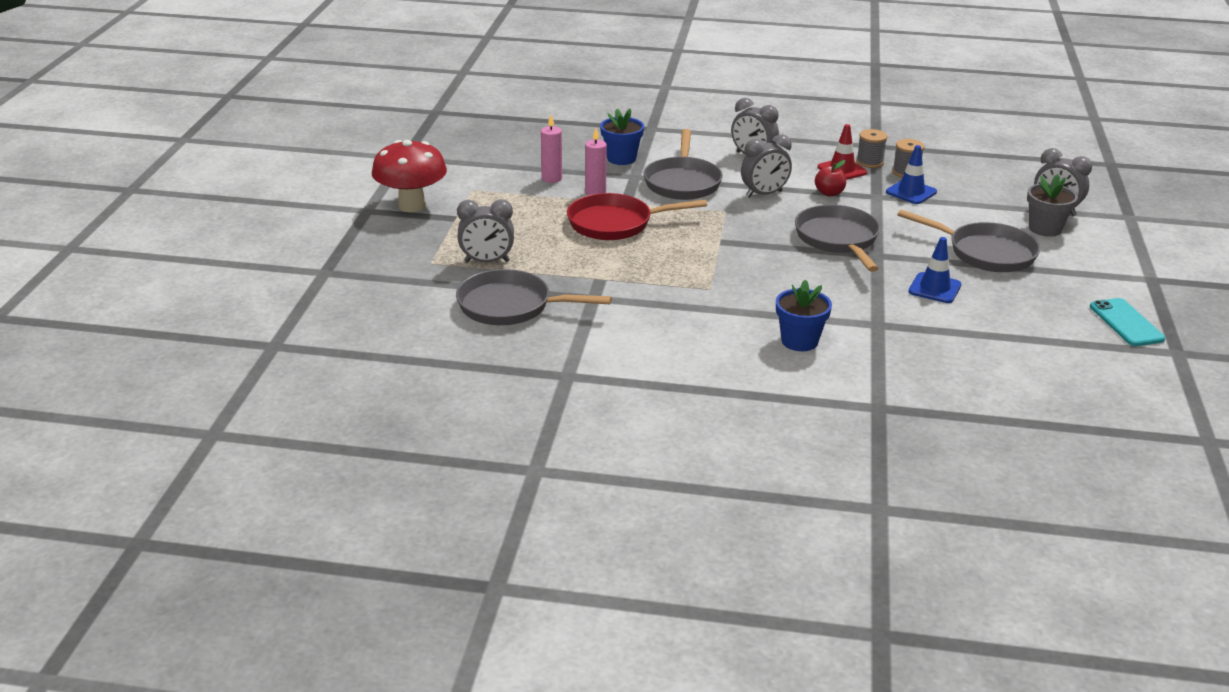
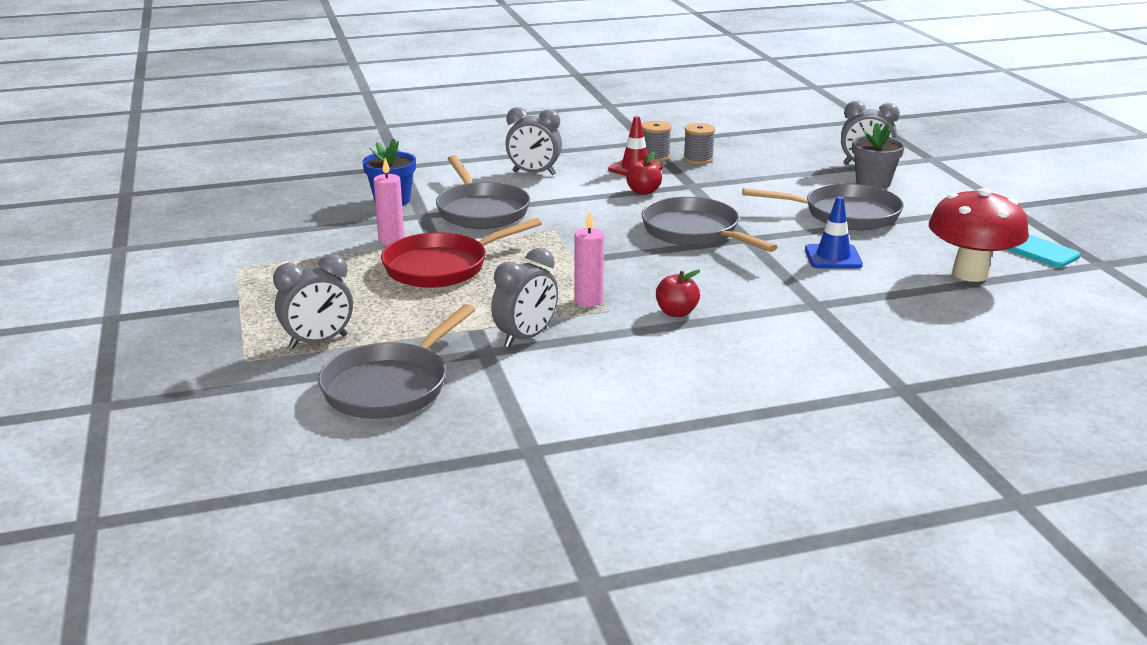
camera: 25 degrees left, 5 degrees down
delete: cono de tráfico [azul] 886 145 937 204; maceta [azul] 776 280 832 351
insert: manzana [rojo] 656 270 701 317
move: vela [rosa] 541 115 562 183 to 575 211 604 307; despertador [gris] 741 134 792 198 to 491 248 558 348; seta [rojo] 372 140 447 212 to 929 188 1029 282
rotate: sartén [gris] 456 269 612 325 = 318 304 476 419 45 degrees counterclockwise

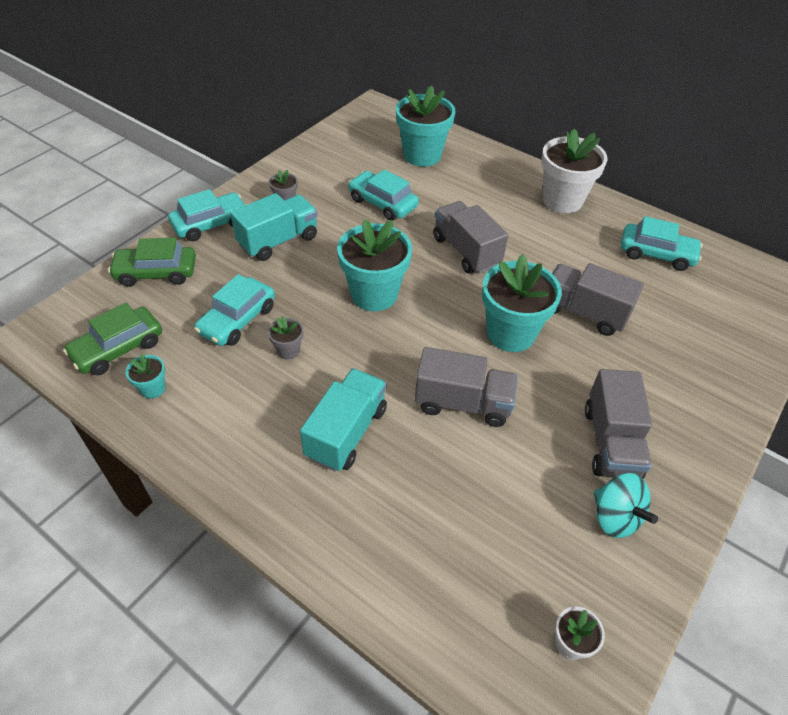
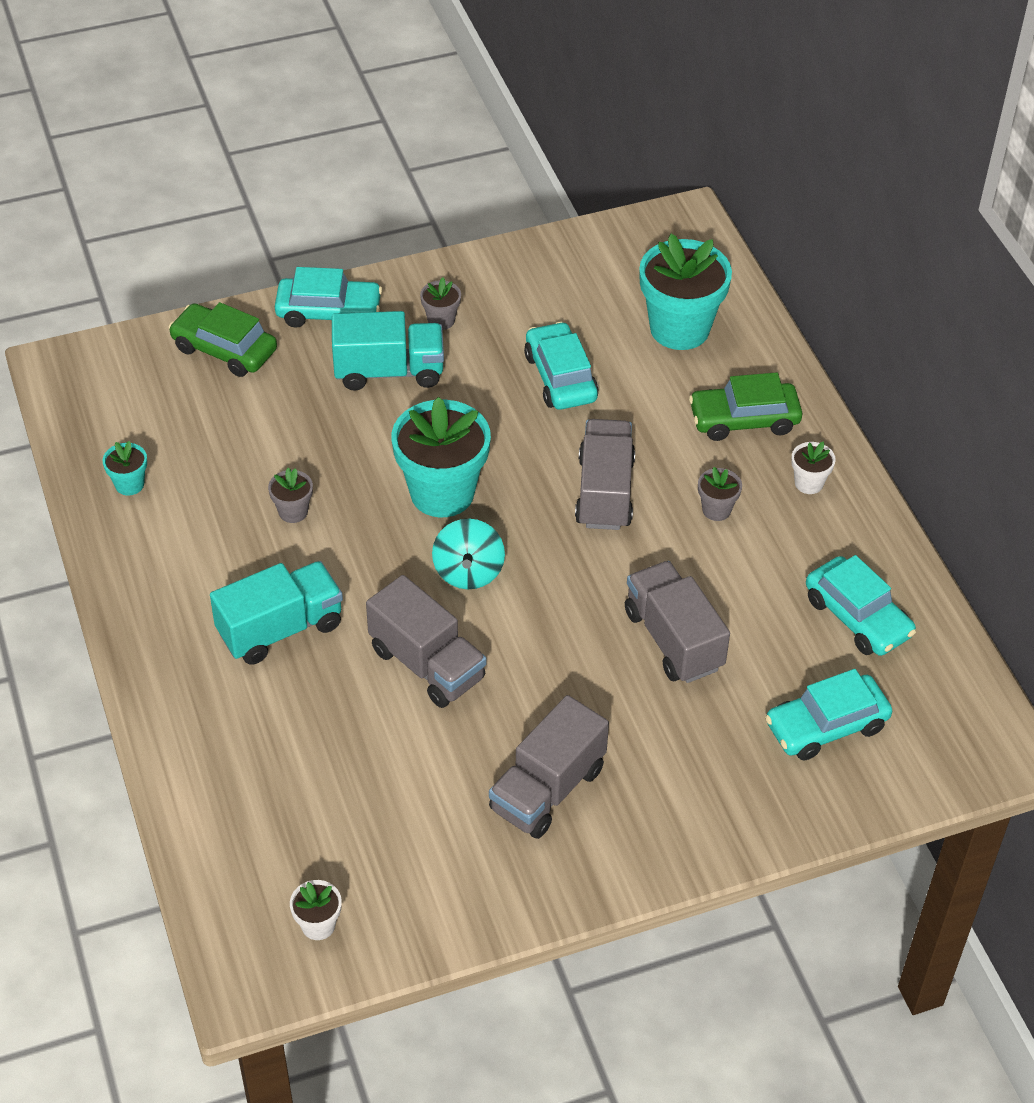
camera: 35 degrees right, 0 degrees up
delete: maceta [turquesa] 482 254 562 352
insert: maceta [gris] 698 467 742 521
move: coche [turquesa] 194 274 275 346 to 765 669 892 760; coche [verde] 63 303 162 375 to 689 372 802 441; peonza [turquesa] 594 473 658 538 to 432 519 505 589
resize: maceta [blanco] 541 129 607 213 = 791 441 836 494 x0.45

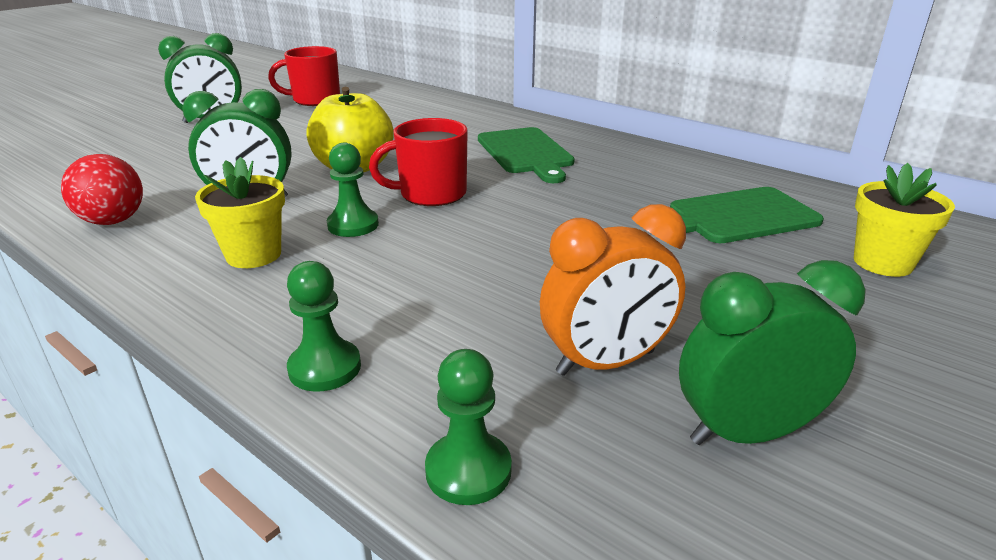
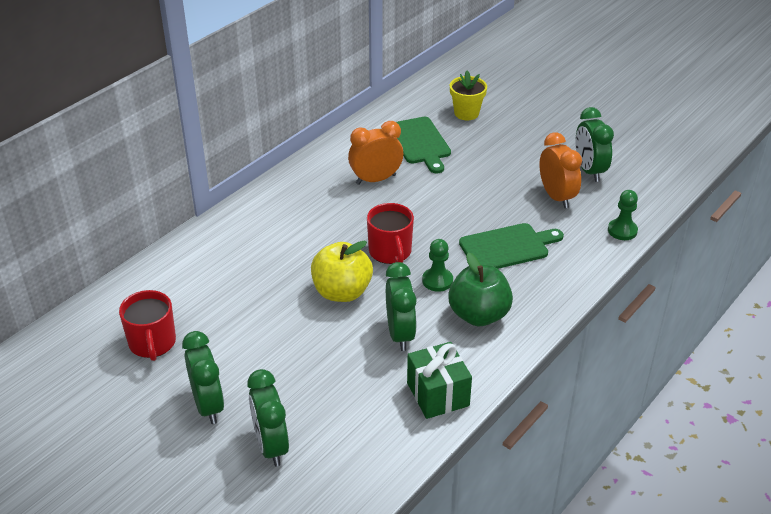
camera: 90 degrees left, 10 degrees up
delete: peón [verde] 287 261 361 392
insert: despertador [naranja] 348 121 403 185; despertador [verde] 248 369 289 466
move: tabla de cortar [verde] 478 127 575 183 to 459 223 564 269
replace: pelota [rojo] 61 154 143 225 to regalo [verde] 407 342 472 419; maceta [amarillo] 195 157 285 268 to manzana [verde] 448 253 513 326

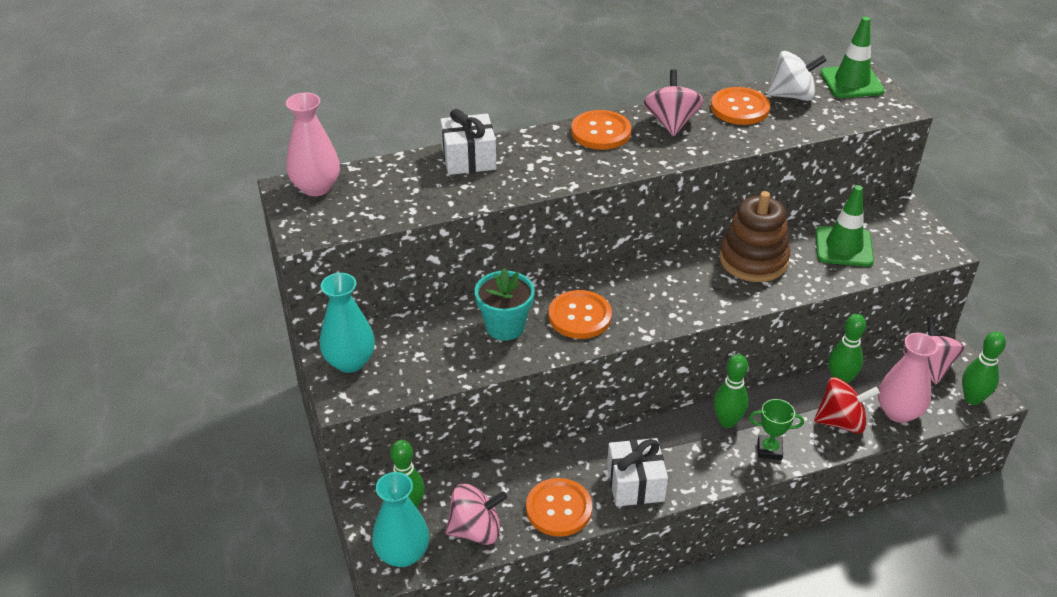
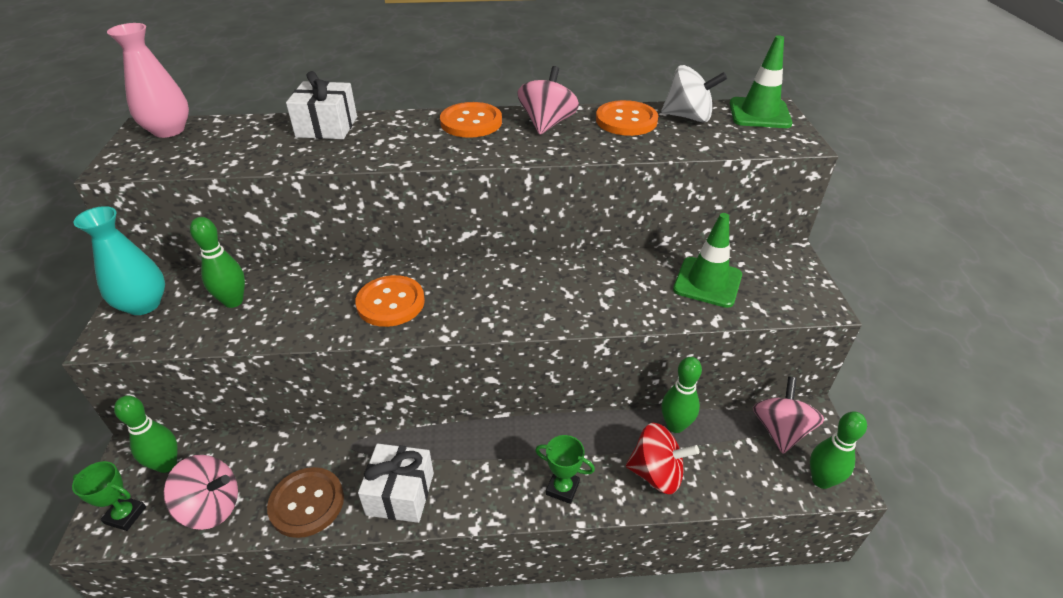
camera: 15 degrees right, 0 degrees up
delete: juguete apilable [marrón] 719 191 790 282; maceta [turquesa] 475 268 535 340; florero [rosa] 878 333 938 423
move: bolo [verde] 713 354 749 428 to 190 217 245 308
replace: florero [turquesa] 372 472 429 567 to trofeo [verde] 72 461 146 531
recolor: botón [naranja] 526 478 592 537 to botón [marrón] 267 467 344 538

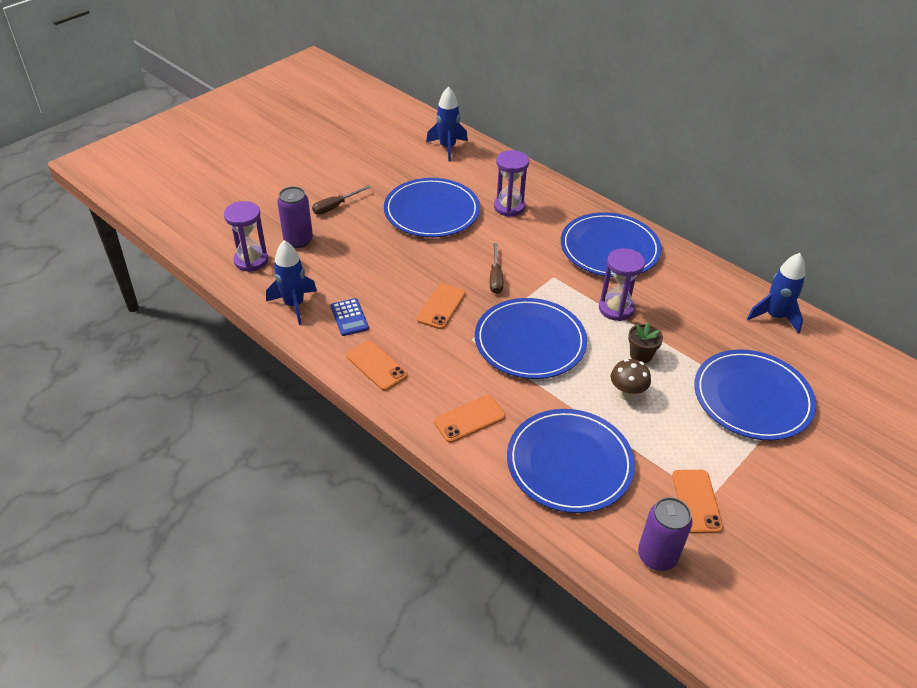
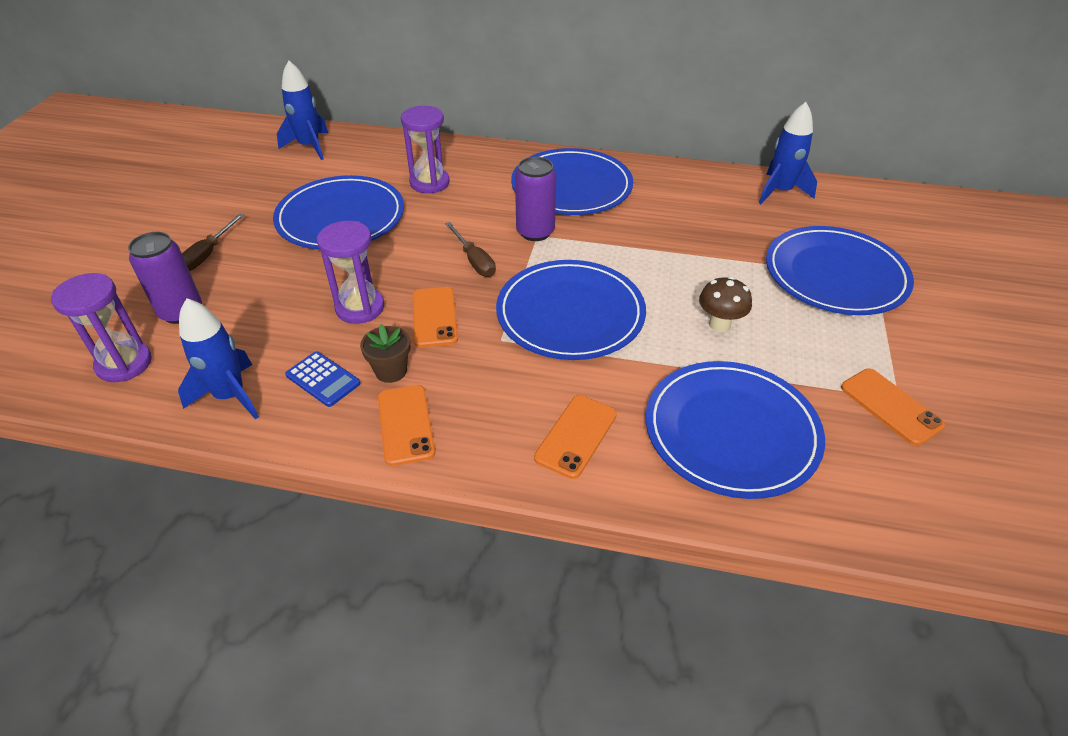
camera: 30 degrees left, 0 degrees up
move: reloj de arena [morado] 599 248 645 321 to 317 221 384 324; maceta [marrón] 628 323 663 363 to 360 324 410 383; lata [morado] 638 497 692 571 to 515 157 556 241
rotate: móvil [naranja] 346 341 408 391 = 378 385 435 466 60 degrees clockwise

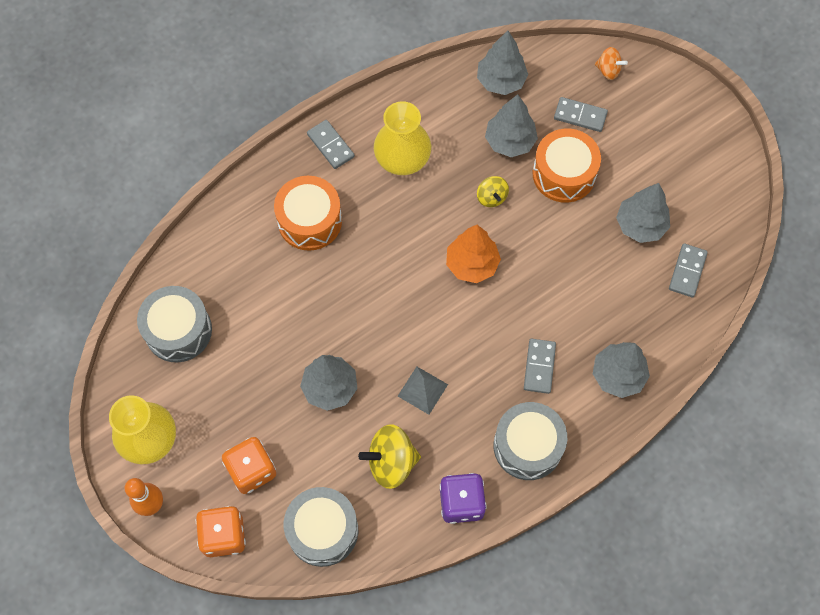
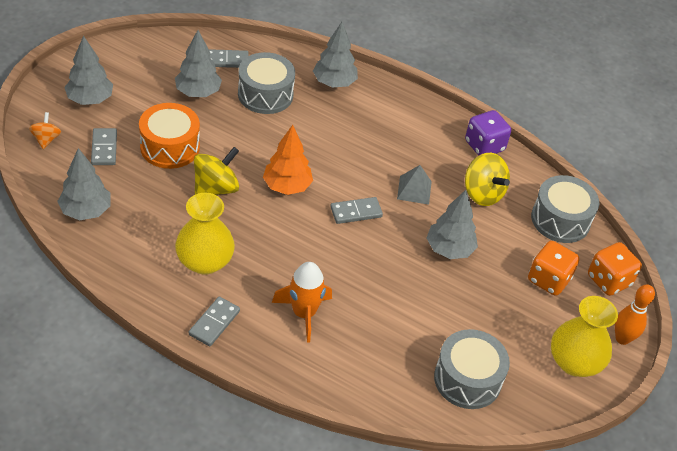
camera: 120 degrees left, 20 degrees down
move: árbol [gris] 485 94 538 157 to 64 35 113 105; ficha de dominó [gris] 524 339 556 394 to 330 197 383 224; tambor [gris] 493 402 567 480 to 238 52 295 114
replace: tambor [naranja] 274 176 342 251 to cohete [naranja] 272 262 332 343
resize: peonza [amarillo] 477 176 509 207 = 194 147 239 195 x1.72

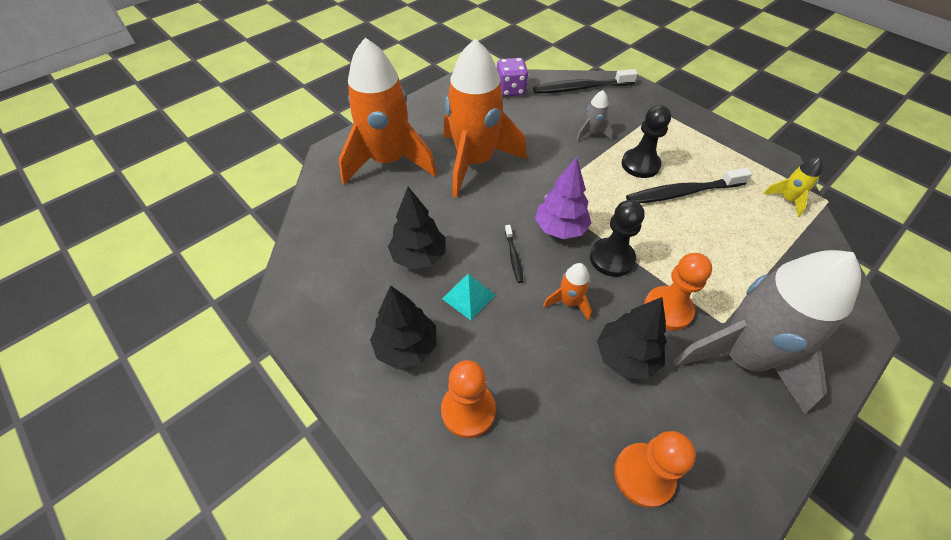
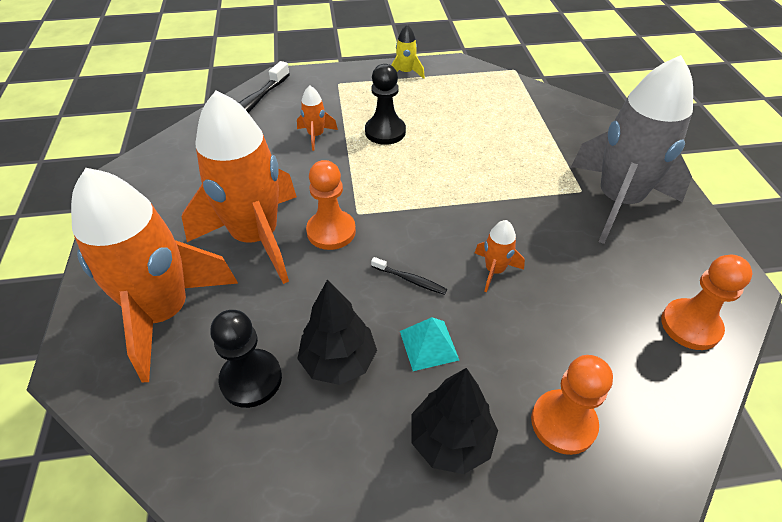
camera: 55 degrees left, 5 degrees down
delete: dado [morado] 497 58 528 97; árbol [morado] 535 157 591 239; cepillo de dientes [negro] 626 168 752 203; árbol [negro] 597 297 667 379
move: cohete [amarillo] 763 157 823 217 to 391 25 425 79; peón [negro] 590 200 645 277 to 210 310 282 408; peón [naranja] 644 253 712 331 to 306 160 356 250
recolor: cohete [gris] 576 90 613 141 to cohete [naranja] 297 85 338 151

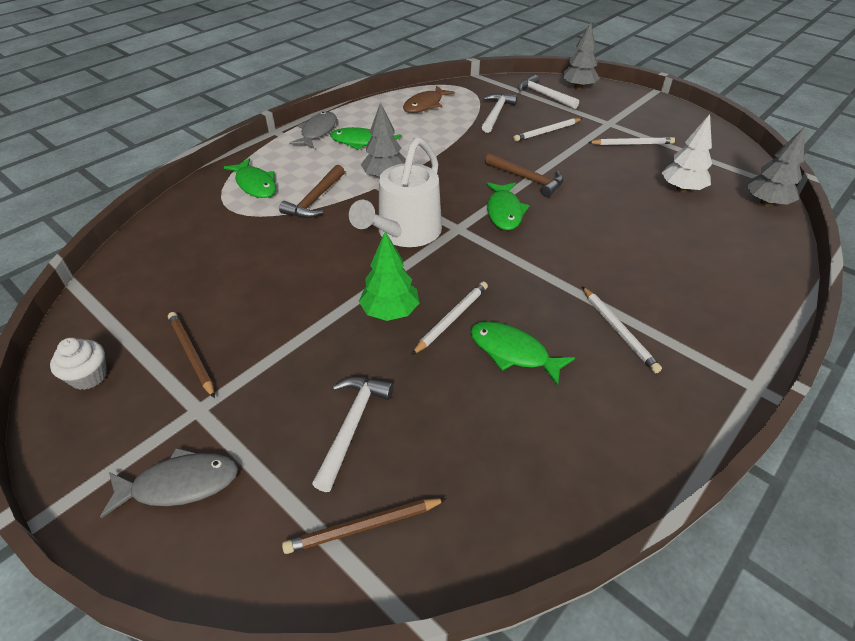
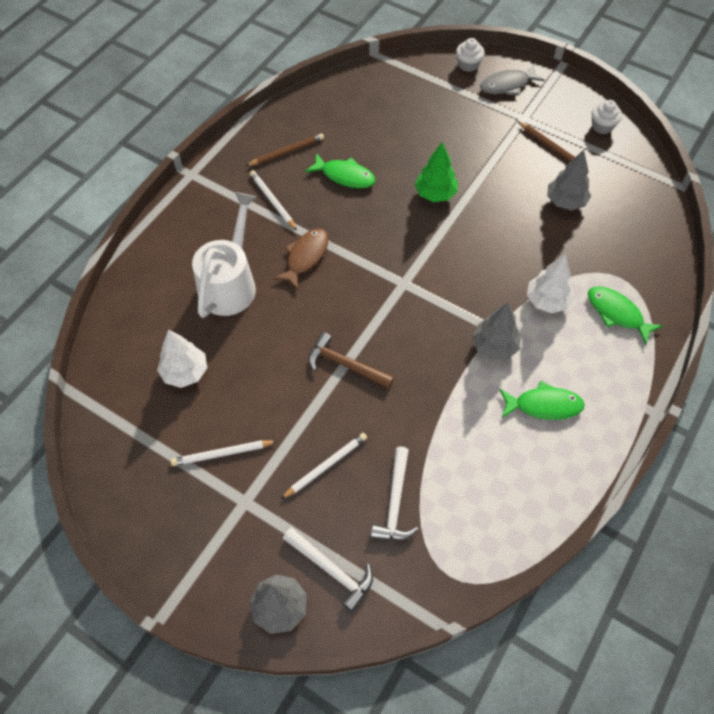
camera: 170 degrees right, 15 degrees up
delete: pez [gris] 289 112 337 148; pez [verde] 486 182 530 230; lápiz [blanco] 412 281 488 355; martillo [blanco] 312 377 393 492
insert: magdalena [blanco] 456 38 485 72
move: pez [marrón] 403 85 455 113 to 273 228 329 289; árbol [gris] 746 127 805 206 to 547 150 591 210; regadera [blanco] 349 137 442 247 to 192 192 257 318; lápiz [marrón] 282 498 446 554 to 246 133 324 166
replace: martillo [marrón] 279 165 345 218 to árbol [blanco] 527 254 574 313

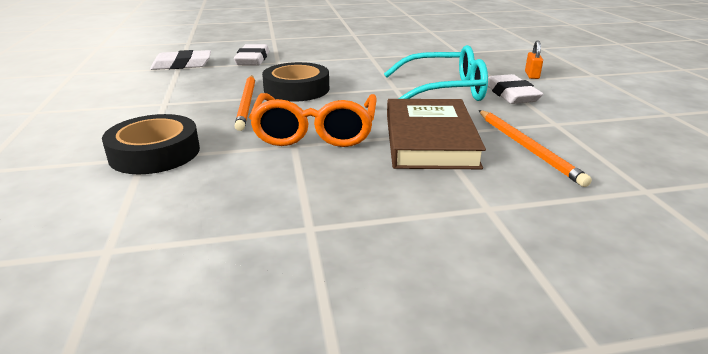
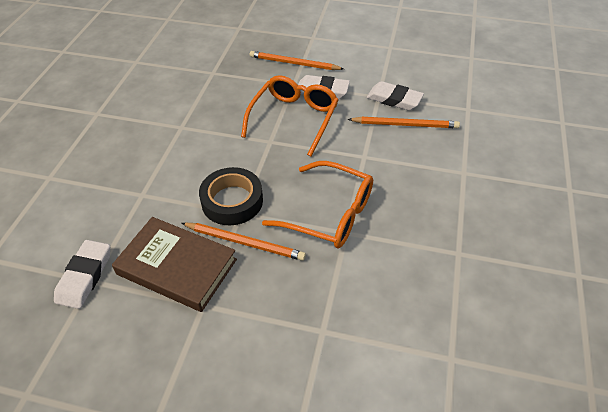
camera: 65 degrees left, 20 degrees up
delete: cinta adhesiva [negro] 102 114 200 174
move: goma de borrar [blanco] 234 44 269 66 to 366 81 424 110; libro [marrón] 387 99 486 169 to 112 217 237 312
replace: candado [naranja] 525 40 543 79 to lápiz [naranja] 250 51 344 70
recolor: gafas [turquesa] 384 45 488 101 to gafas [naranja] 241 75 339 157

